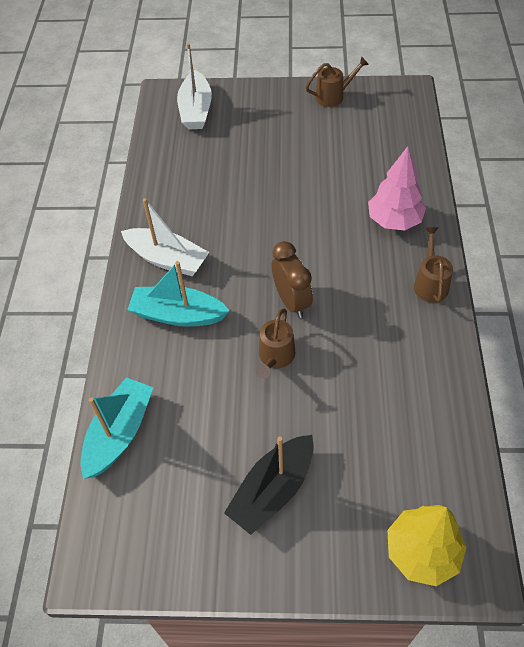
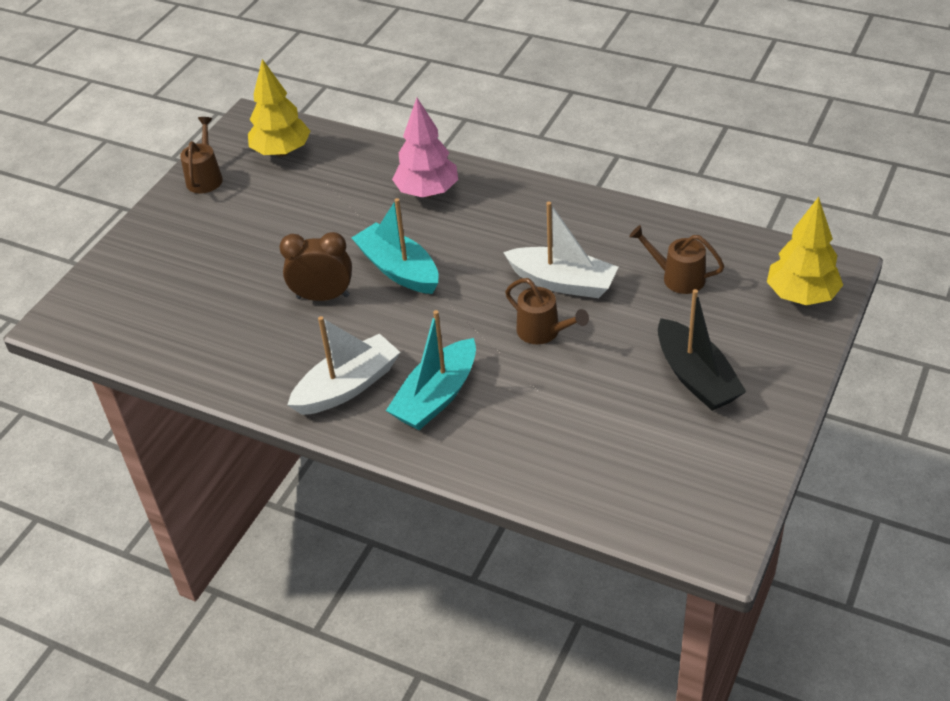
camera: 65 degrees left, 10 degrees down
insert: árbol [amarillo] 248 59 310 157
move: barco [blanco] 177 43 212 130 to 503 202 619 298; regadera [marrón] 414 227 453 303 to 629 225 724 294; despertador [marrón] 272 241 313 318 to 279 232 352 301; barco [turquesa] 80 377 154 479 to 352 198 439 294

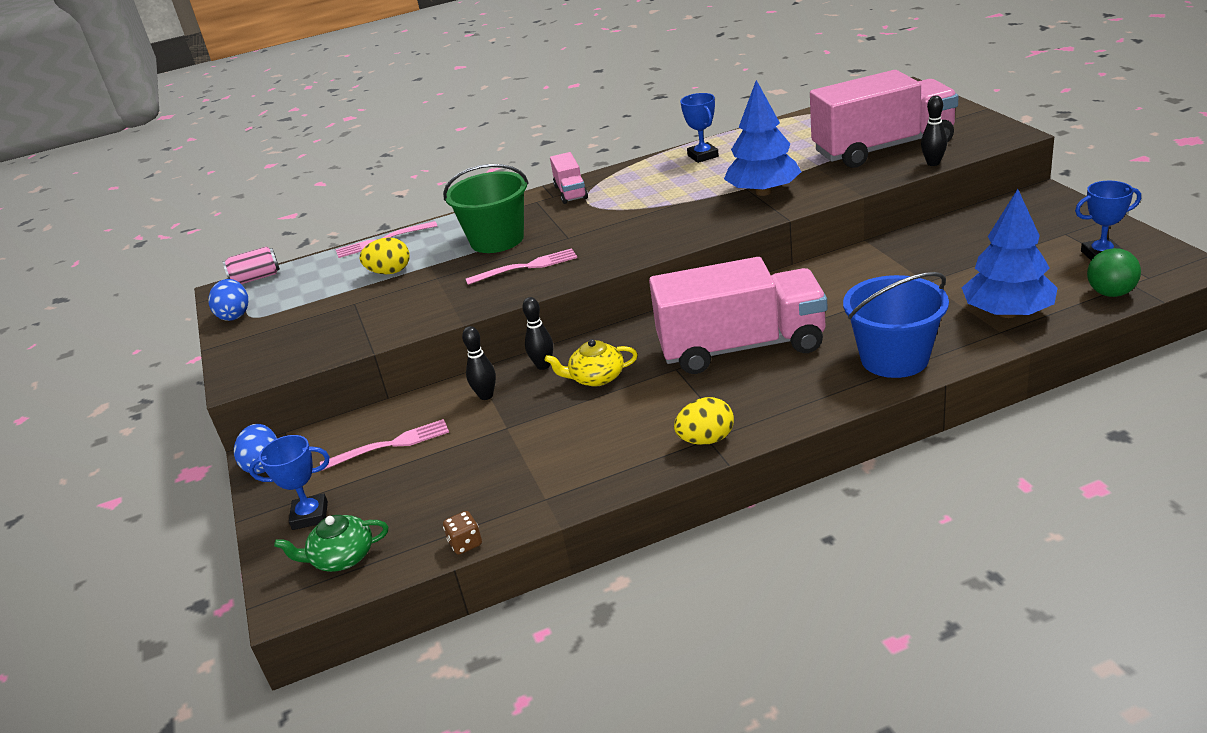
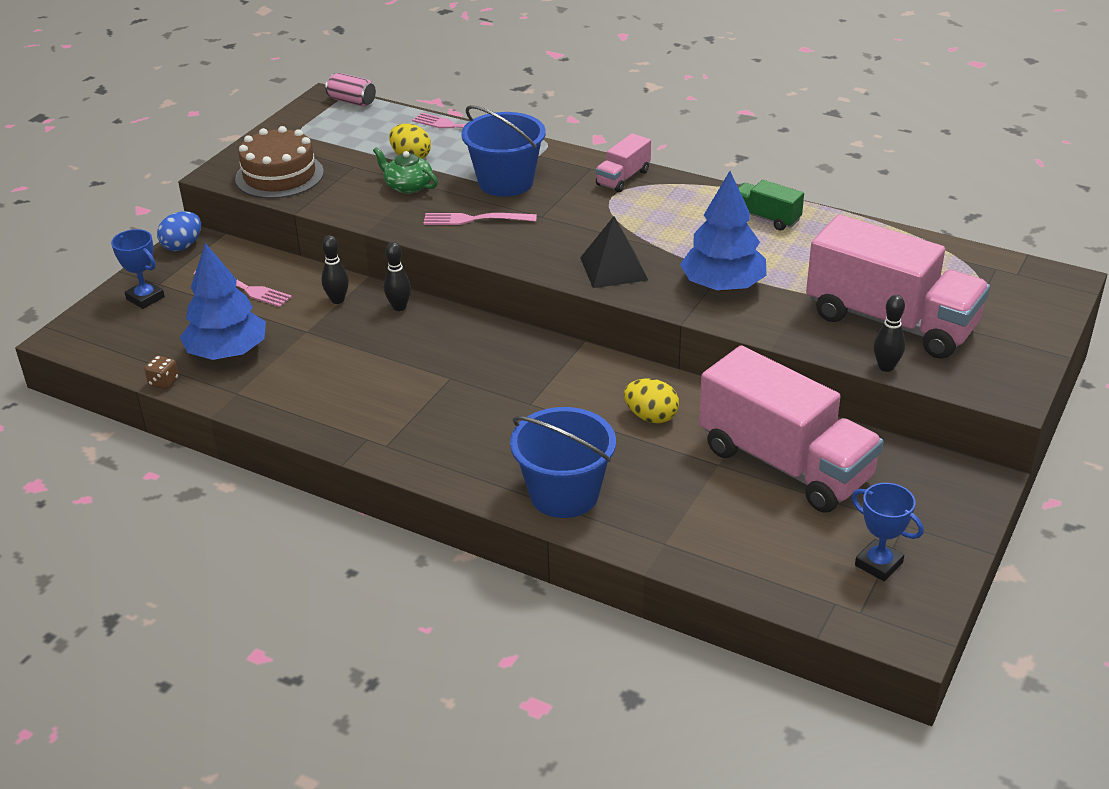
camera: 45 degrees right, 5 degrees up
delete: pelota [verde] 1087 248 1141 297; huevo [azul] 208 279 248 321; tetera [amarillo] 545 339 638 387
insert: tarta [marrón] 235 126 324 199; pirámide [negro] 580 216 648 288
move: árbol [azul] 962 189 1057 318 to 180 243 266 360; camión [rosa] 649 257 828 374 to 699 345 883 513; huevo [amarillo] 674 397 734 445 to 624 379 679 423; tetera [verde] 274 515 388 572 to 373 147 438 194
replace: trofeo [azul] 680 93 719 163 to camión [verde] 738 180 804 231
recolor: balde [verde] 443 164 529 253 to balde [azul] 461 105 546 197
rotate: tenedor [rosa] 466 248 577 285 = 424 213 537 225 150 degrees clockwise

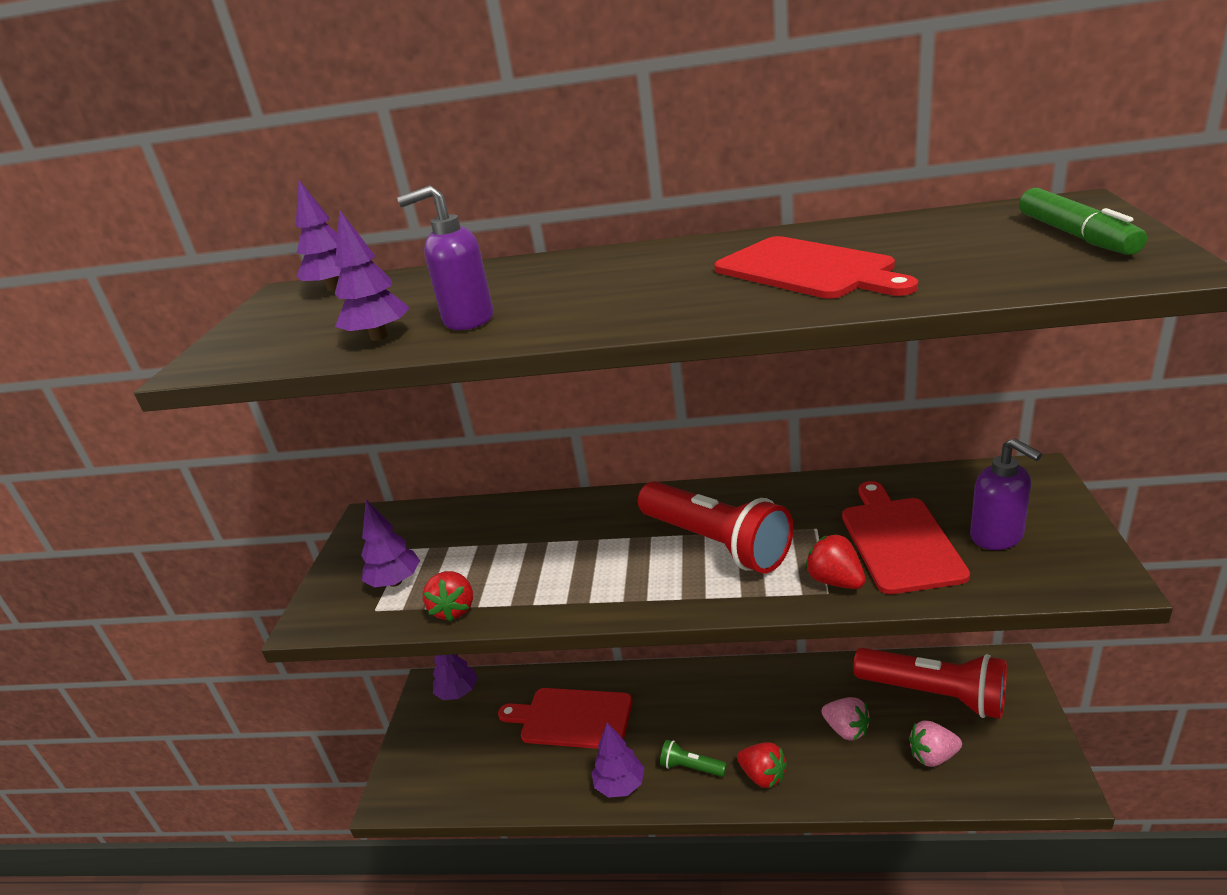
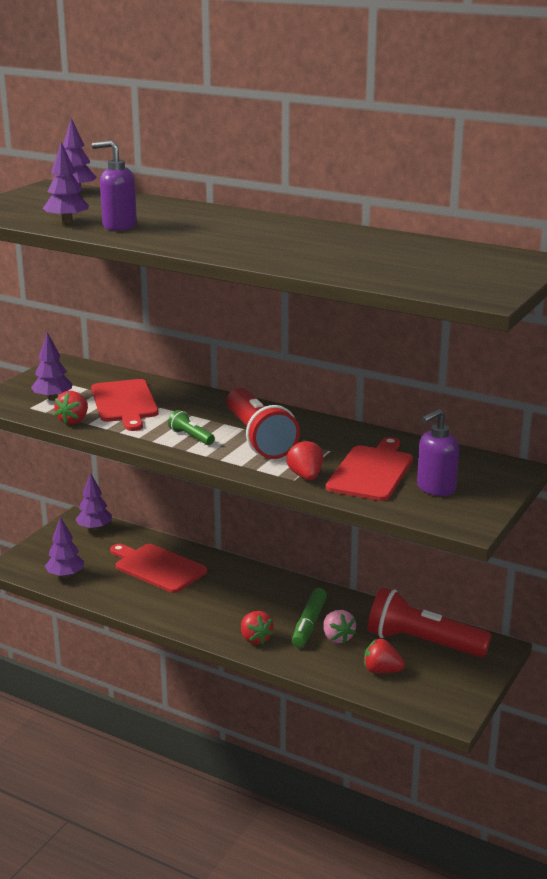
camera: 20 degrees right, 5 degrees down
move: rotulador [verde] 1019 188 1147 255 to 292 588 327 648; tabla de cortar [rojo] 714 236 918 299 to 91 379 159 431; árbol [morado] 592 723 644 798 to 45 516 84 578; lámpara de mano [verde] 660 740 727 777 to 168 410 215 445
recolor: fresa [rosa] 909 721 962 767 to fresa [rojo] 364 639 405 674
rotate: dispensador de jabón [morado] 970 438 1042 550 = 417 409 459 496 60 degrees clockwise; lámpara de mano [rojo] 853 648 1007 719 = 368 588 491 657 150 degrees clockwise

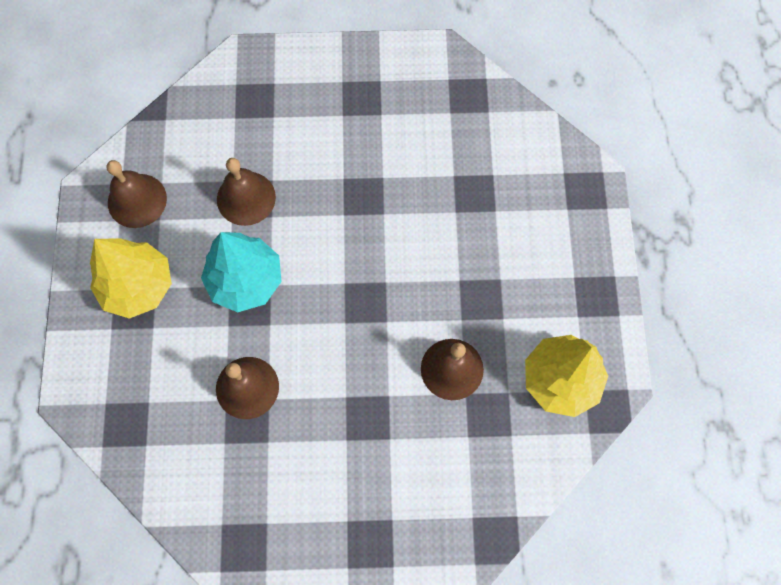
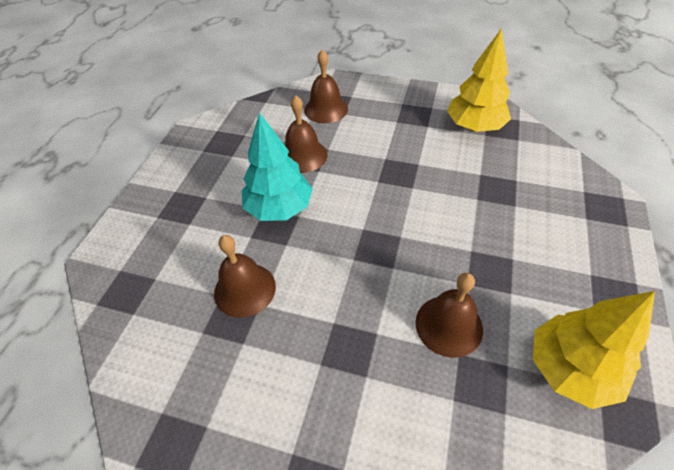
camera: 20 degrees right, 20 degrees down
move: campana [marrón] 107 160 167 228 to 304 49 348 123; árbol [amarillo] 90 238 172 319 to 447 28 511 132

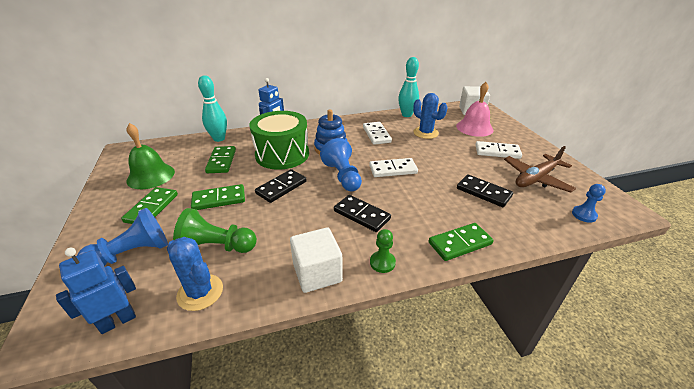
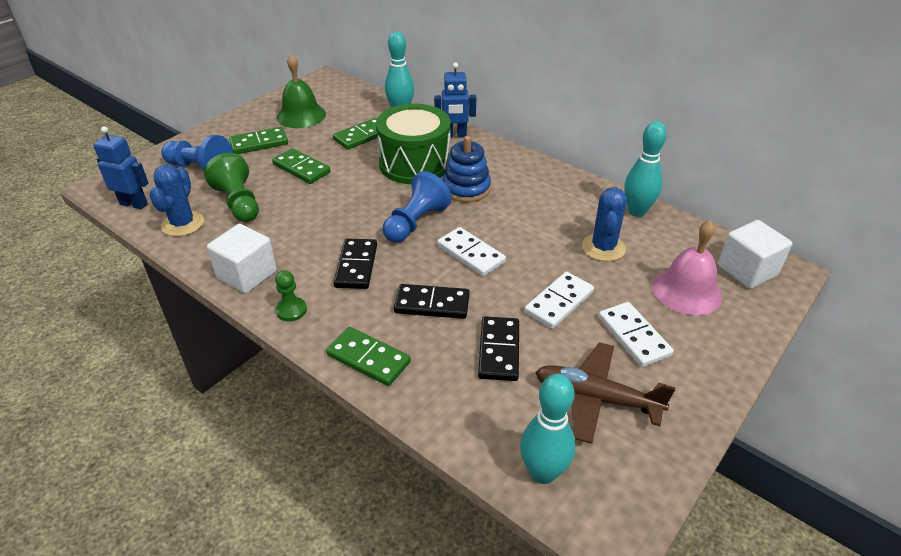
camera: 55 degrees right, 5 degrees up
move: ficha de dominó [blanco] 363 122 392 145 to 524 272 594 329; ficha de dominó [negro] 255 169 307 203 to 394 284 470 319
replace: peón [azul] 572 184 606 223 to bolo [turquesa] 520 374 575 484

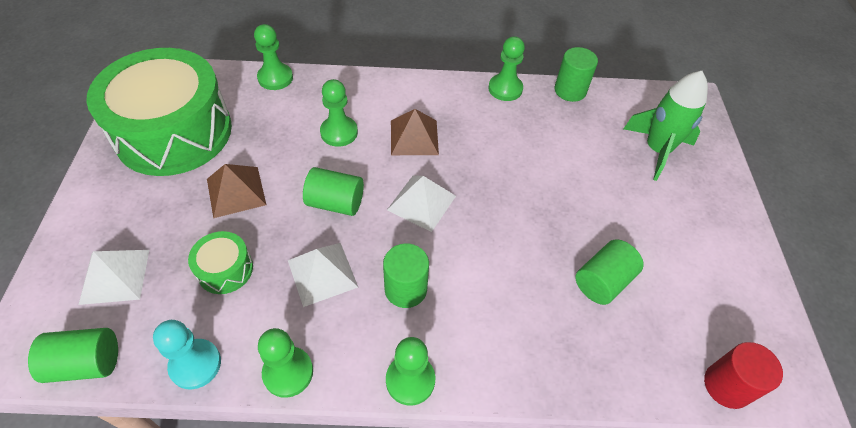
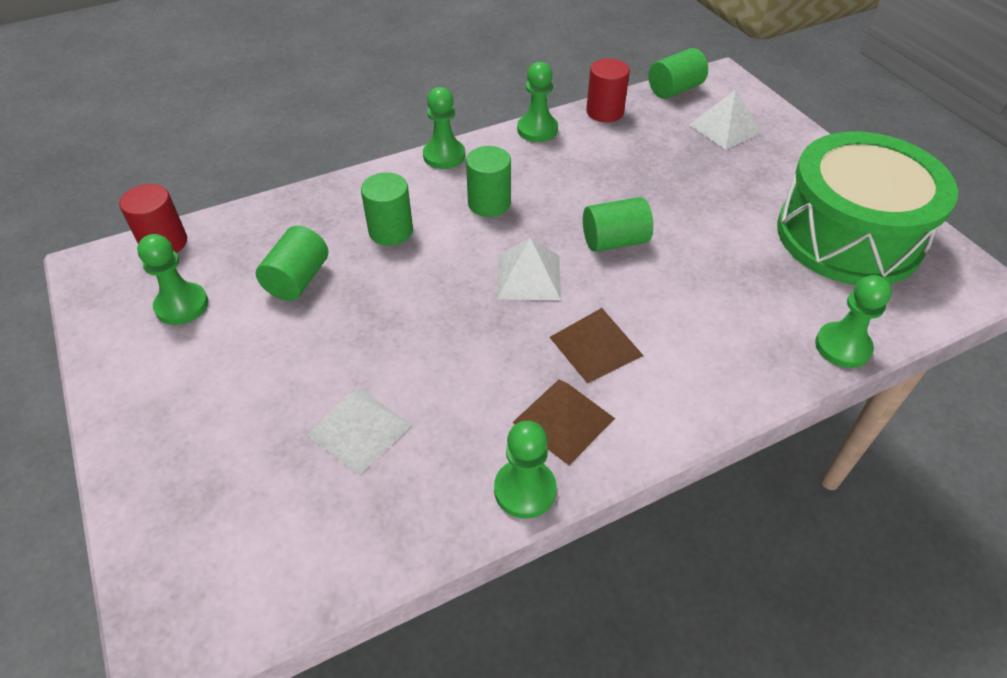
camera: 155 degrees right, 5 degrees down
delete: cohete [verde] 623 71 708 181; tambor [verde] 188 231 253 294
move: cilindro [verde] 555 47 598 102 to 361 172 413 246; peón [verde] 320 79 358 147 to 137 234 208 325; pirámide [marrón] 207 164 266 218 to 512 379 615 465; pirámide [blanco] 288 243 358 307 to 307 388 412 476
replace: peón [turquesa] 153 320 221 390 to cilindro [rojo] 586 58 630 122

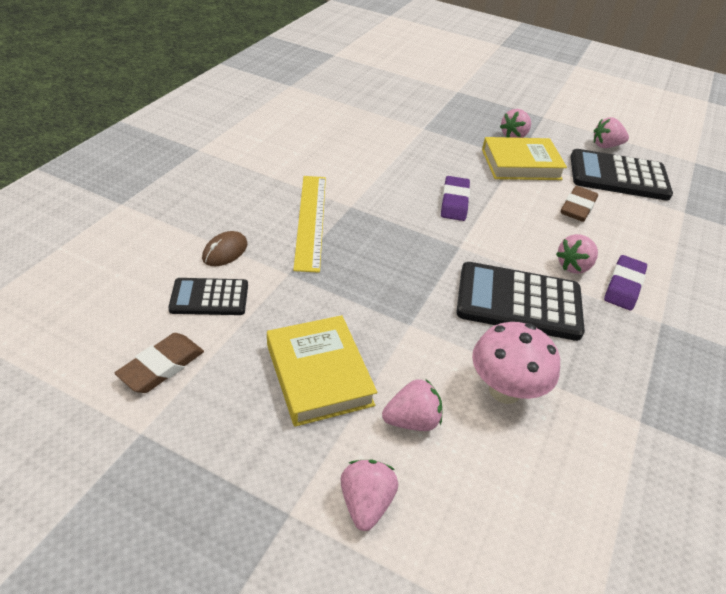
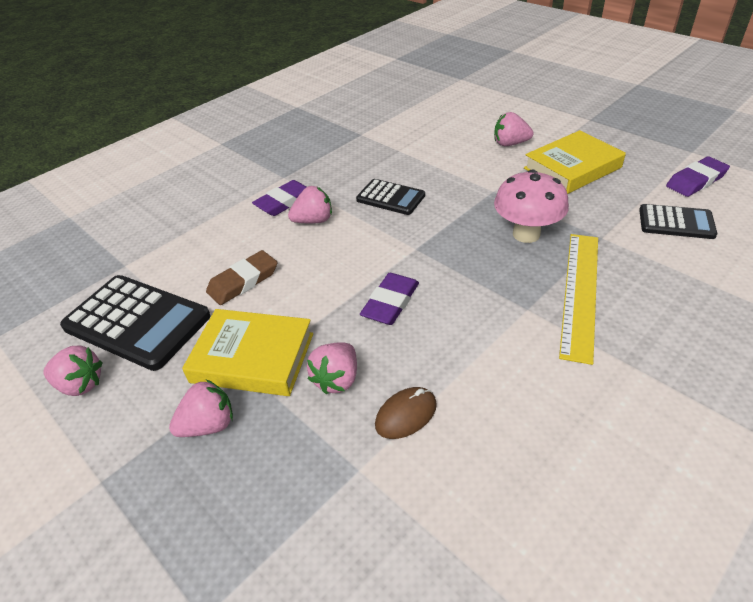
camera: 155 degrees left, 0 degrees up
move: ratón [marrón] 202 231 247 266 to 375 387 437 439; seta [rosa] 472 322 560 404 to 494 169 569 243; fresa [rosa] 341 460 398 531 to 307 342 357 394
recolor: goma de borrar [marrón] 114 333 204 393 to goma de borrar [morado] 666 156 730 197
rotate: libro [amarillo] 267 315 377 427 = 524 130 626 194 60 degrees clockwise
resize: calculadora [negro] 456 262 585 341 = 356 179 425 215 x0.57

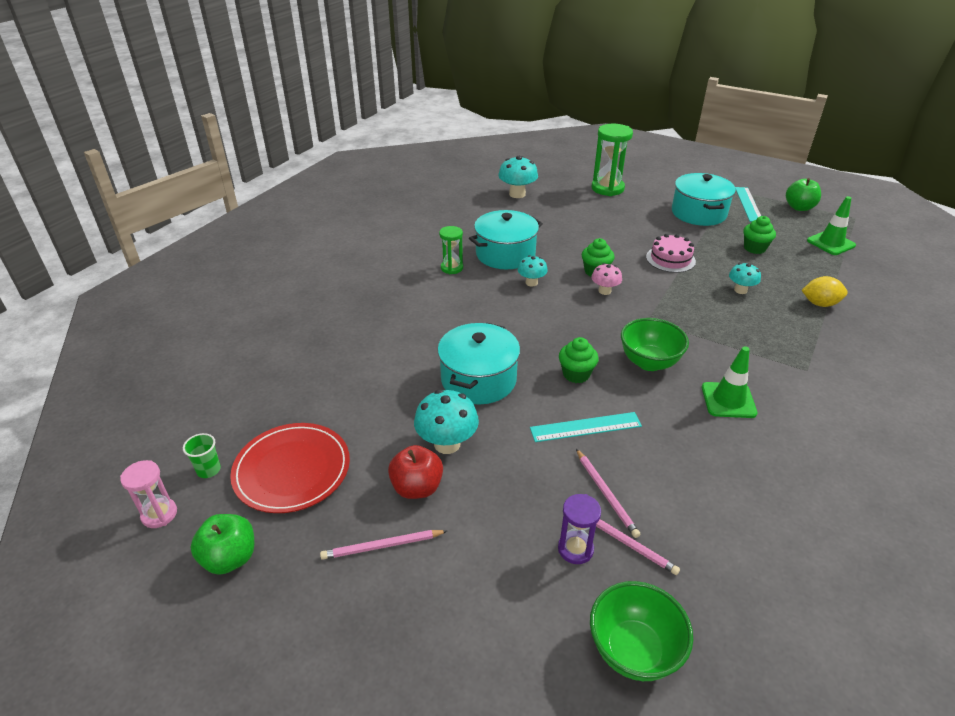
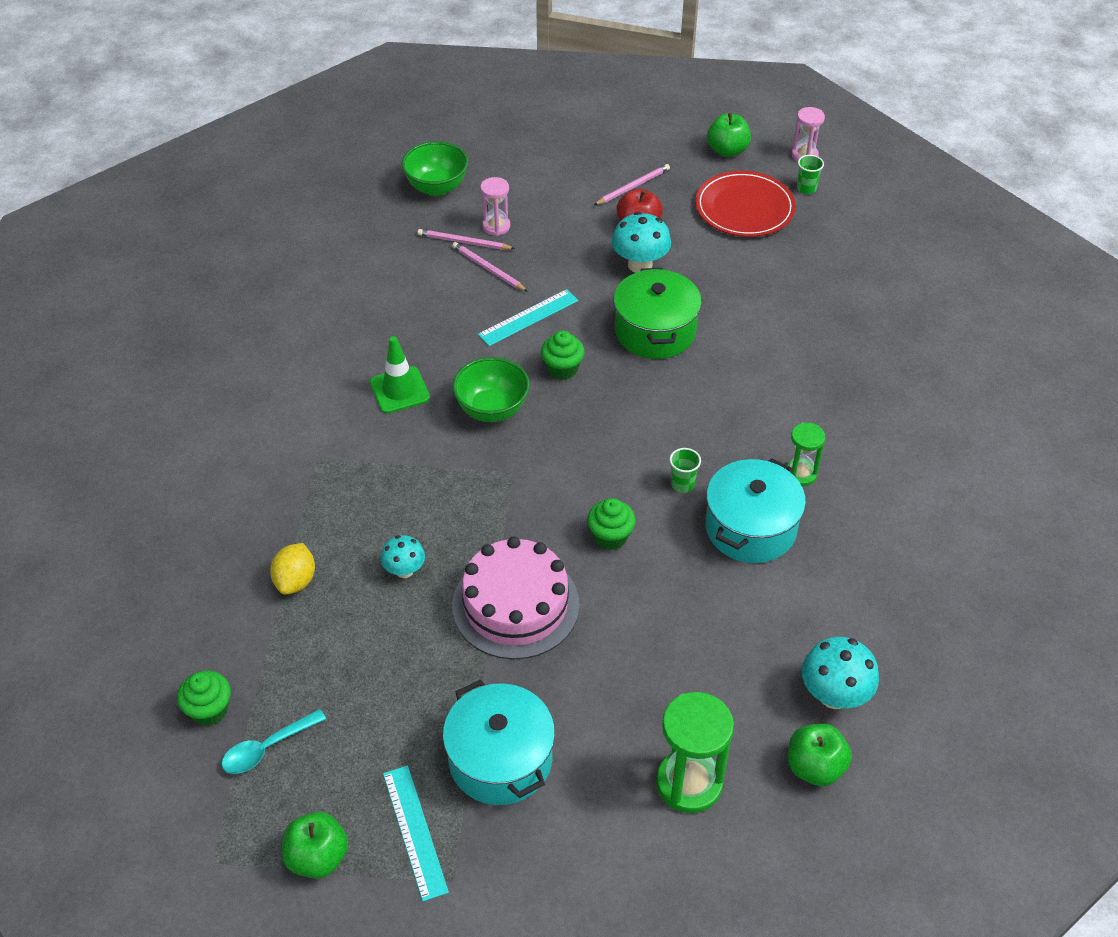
camera: 155 degrees right, 10 degrees up
delete: seta [rosa] 591 263 622 295
insert: manzana [verde] 788 724 852 786
move: magdalena [verde] 743 216 776 254 to 177 671 231 726
replace: cono de tráfico [verde] 807 196 856 255 to cuchara [turquesa] 221 709 326 774; seta [turquesa] 518 255 548 287 to vaso [verde] 669 448 701 493
recolor: olla [turquesa] 438 323 520 404 to olla [verde] 614 268 702 359; reloj de arena [morado] 558 494 601 564 to reloj de arena [rosa] 480 177 510 236
rotate: limón [amarillo] 802 276 848 307 = 270 543 315 595 60 degrees counterclockwise
resize: tarta [rosa] 646 234 696 273 = 452 536 580 660 x1.65

